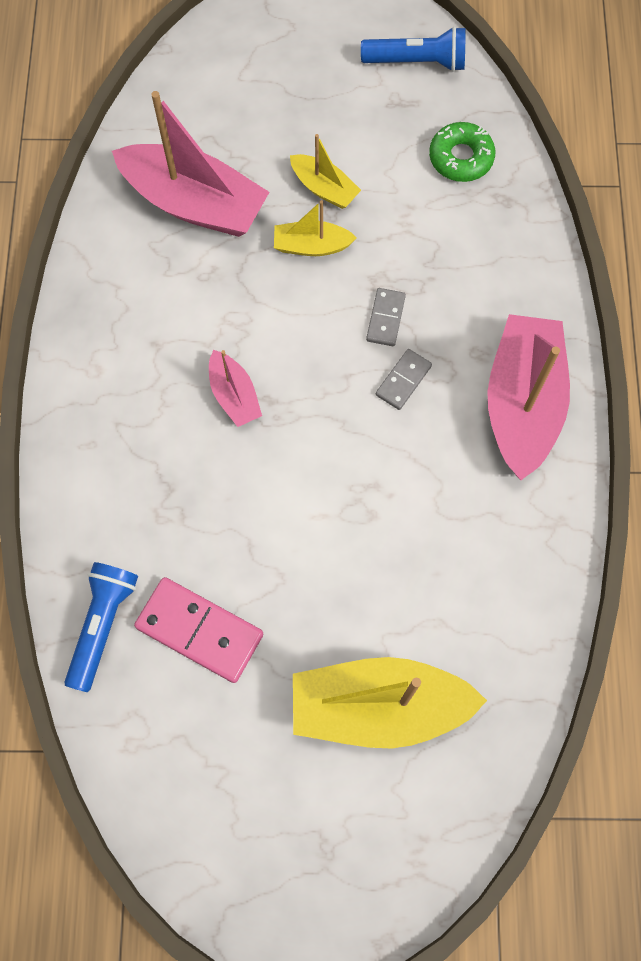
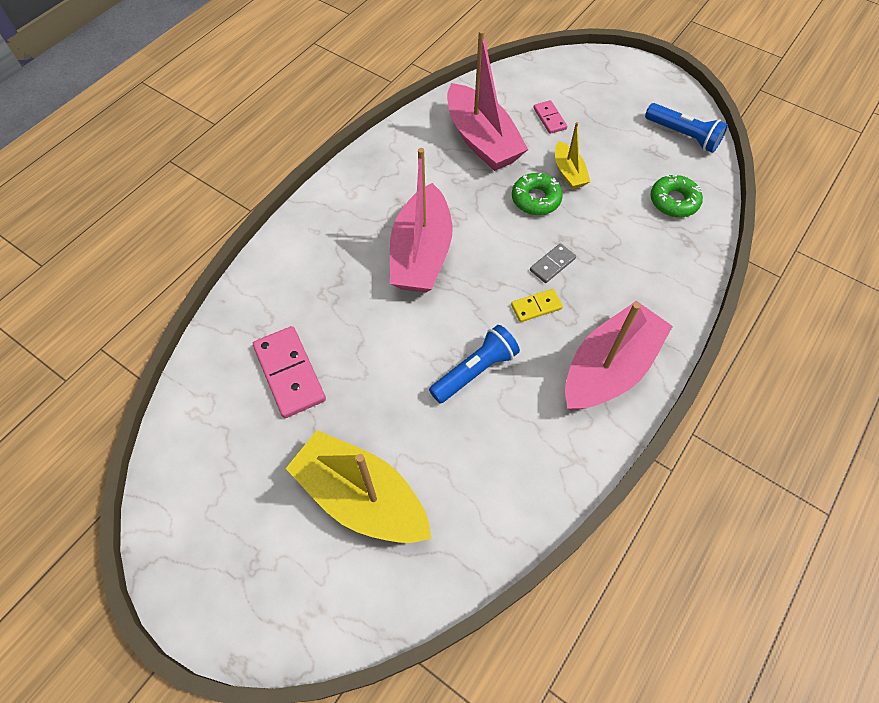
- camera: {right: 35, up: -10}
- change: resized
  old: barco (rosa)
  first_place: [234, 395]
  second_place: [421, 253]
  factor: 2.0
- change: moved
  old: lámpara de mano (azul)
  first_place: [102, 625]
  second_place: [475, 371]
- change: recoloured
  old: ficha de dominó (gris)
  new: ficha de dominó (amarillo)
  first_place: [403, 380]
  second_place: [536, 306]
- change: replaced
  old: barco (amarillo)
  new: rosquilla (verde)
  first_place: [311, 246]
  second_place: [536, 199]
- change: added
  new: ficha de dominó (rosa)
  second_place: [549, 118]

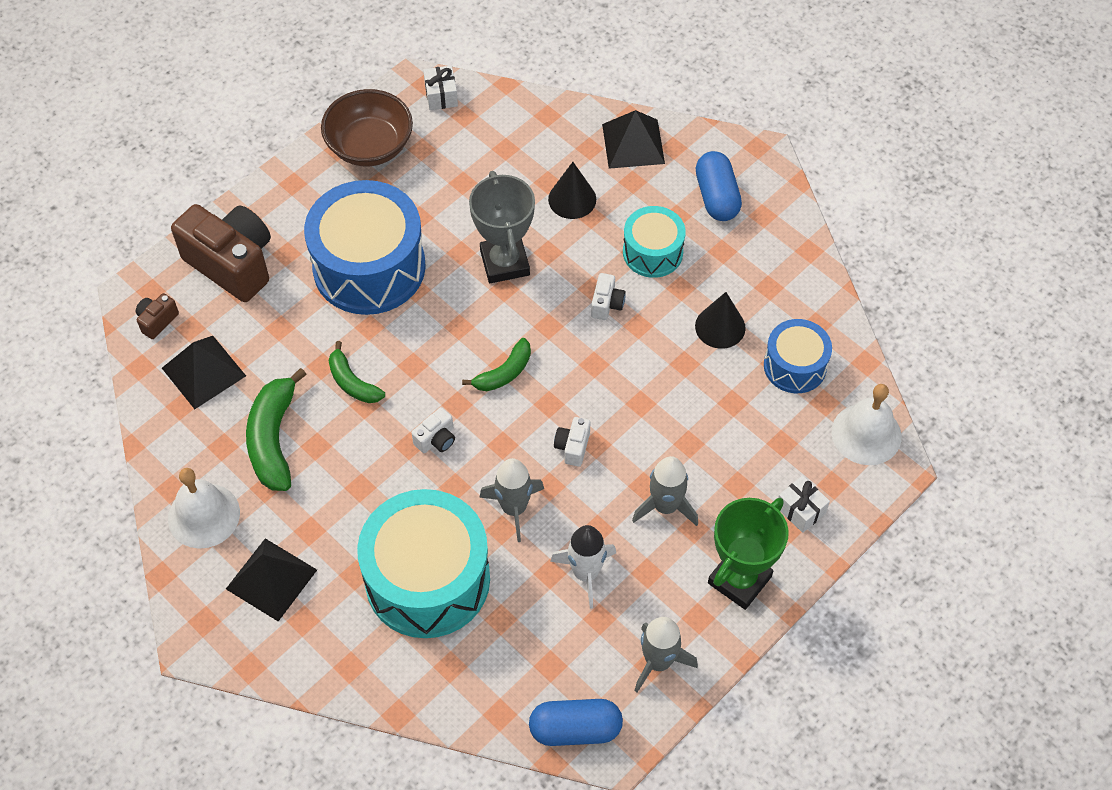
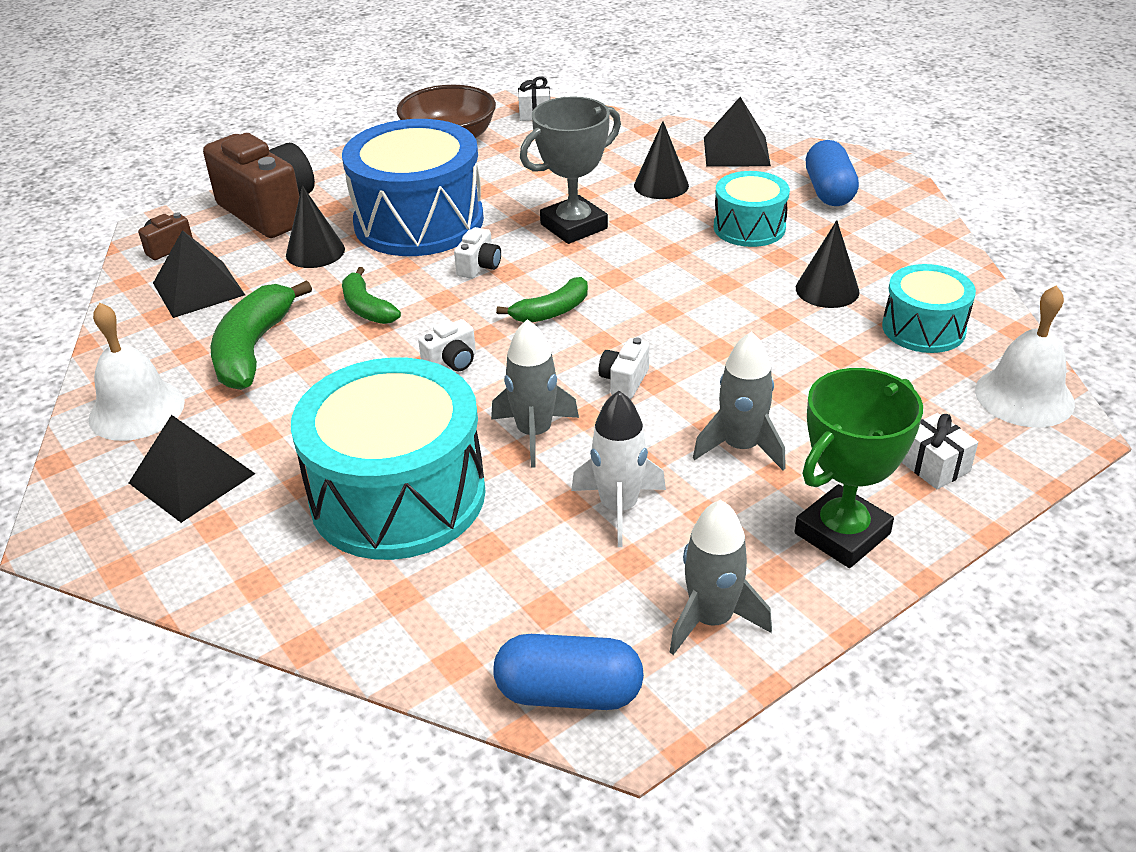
- camera: {right: 10, up: -20}
- change: added
  new: cono (negro)
  second_place: [315, 252]
- change: moved
  old: cámara (blanco)
  first_place: [607, 304]
  second_place: [479, 267]
- change: turned
  old: trofeo (gris)
  first_place: [504, 263]
  second_place: [573, 226]
  degrees: 60
- change: recoloured
  old: tambor (azul)
  new: tambor (turquesa)
  first_place: [795, 366]
  second_place: [923, 328]

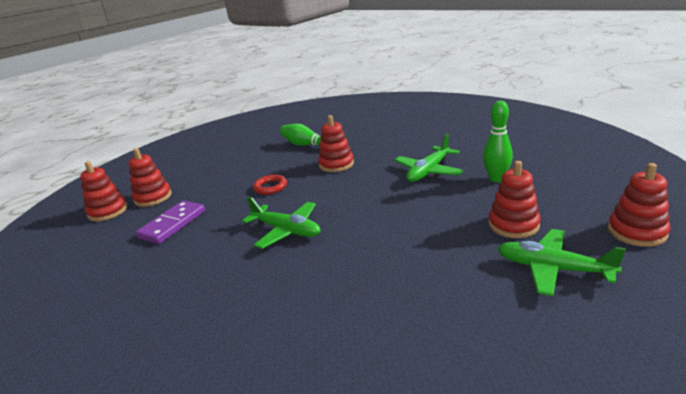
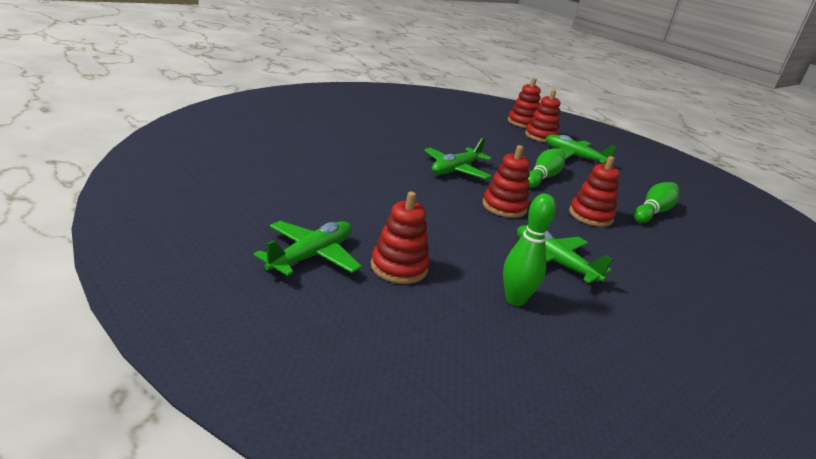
- camera: {right: 90, up: 0}
- change: moved
  old: juguete apilable (rojo)
  first_place: [637, 232]
  second_place: [504, 207]
- change: replaced
  old: anillo (rojo)
  new: bolo (verde)
  first_place: [270, 187]
  second_place: [543, 177]
- change: added
  new: avión (verde)
  second_place: [574, 156]
- change: removed
  old: ficha de dominó (morado)
  first_place: [173, 224]

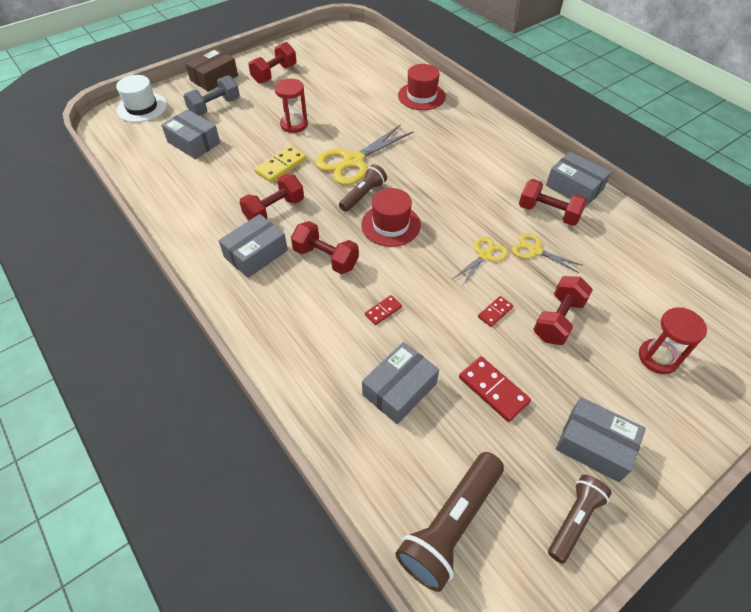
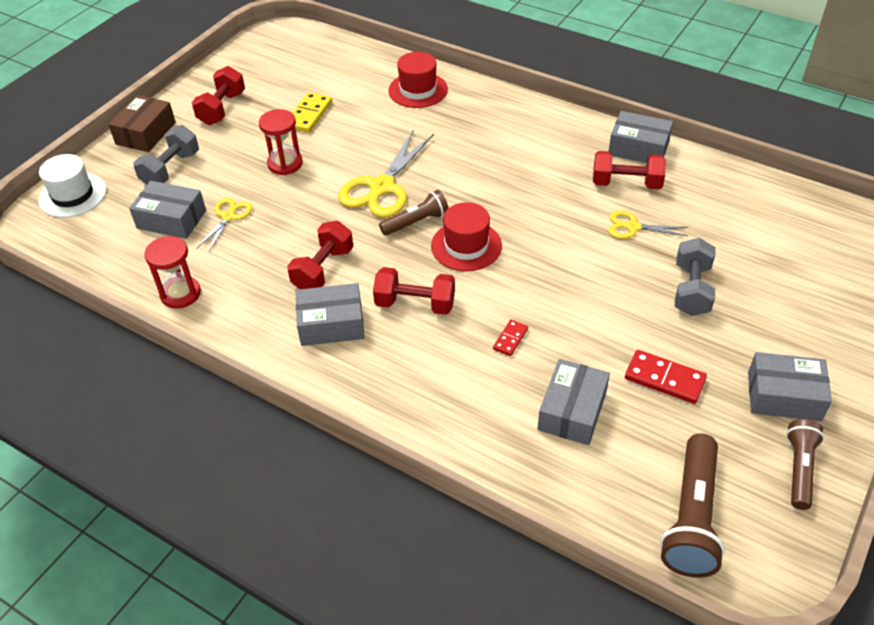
- camera: {right: -20, up: -5}
- change: moved
  old: reloj de arena (rojo)
  first_place: [658, 357]
  second_place: [180, 294]
- change: moved
  old: tijeras (amarillo)
  first_place: [485, 255]
  second_place: [228, 217]
- change: moved
  old: ficha de dominó (amarillo)
  first_place: [281, 166]
  second_place: [309, 115]
- change: turned
  old: caja (gris)
  first_place: [256, 254]
  second_place: [331, 324]
  degrees: 60
- change: turned
  old: lámpara de mano (marrón)
  first_place: [363, 195]
  second_place: [416, 222]
  degrees: 45
- change: recoloured
  old: mancuerna (rojo)
  new: mancuerna (gris)
  first_place: [558, 320]
  second_place: [691, 290]
- change: removed
  old: ficha de dominó (rojo)
  first_place: [495, 312]

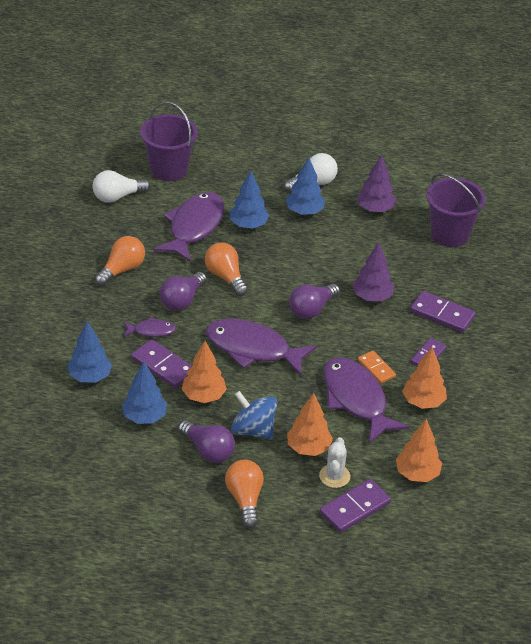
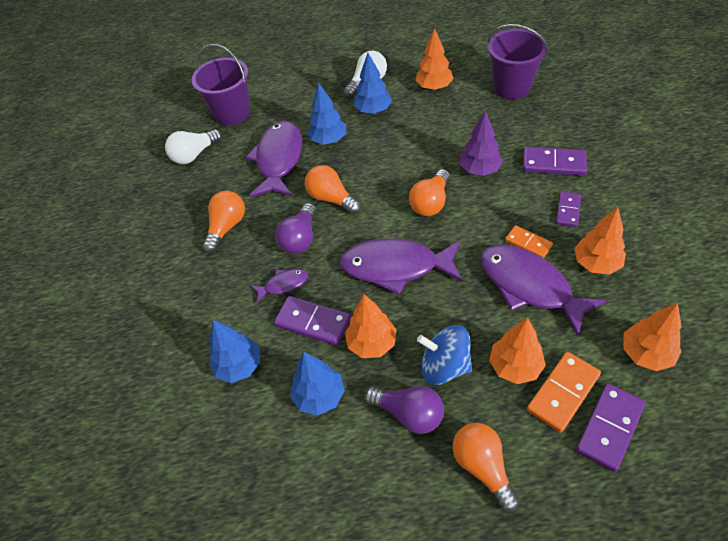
- camera: {right: -10, up: 10}
- change: recoloured
  old: bombilla (morado)
  new: bombilla (naranja)
  first_place: [312, 309]
  second_place: [431, 203]
- change: recoloured
  old: árbol (morado)
  new: árbol (naranja)
  first_place: [375, 209]
  second_place: [434, 87]
- change: replaced
  old: cactus (blanco)
  new: ficha de dominó (naranja)
  first_place: [334, 476]
  second_place: [563, 392]

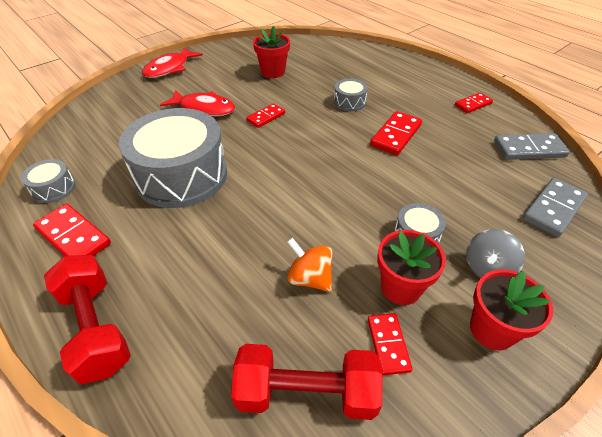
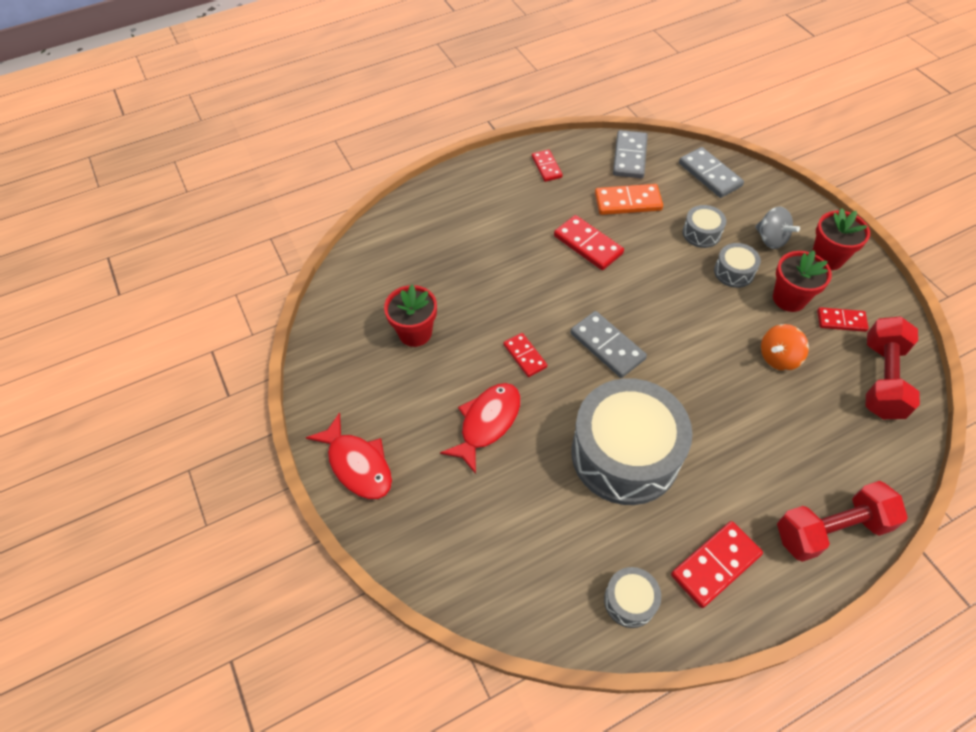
- camera: {right: -75, up: 10}
- change: added
  new: ficha de dominó (gris)
  second_place: [607, 346]
- change: added
  new: ficha de dominó (naranja)
  second_place: [628, 202]
- change: moved
  old: tambor (gris)
  first_place: [349, 102]
  second_place: [701, 233]

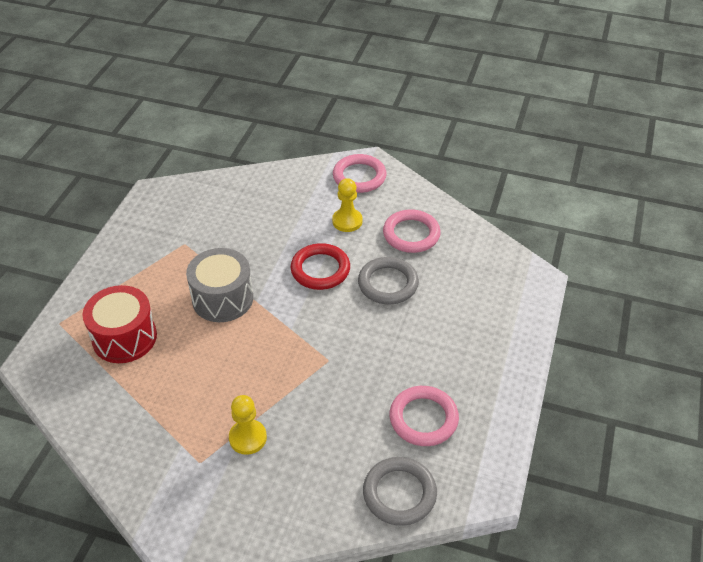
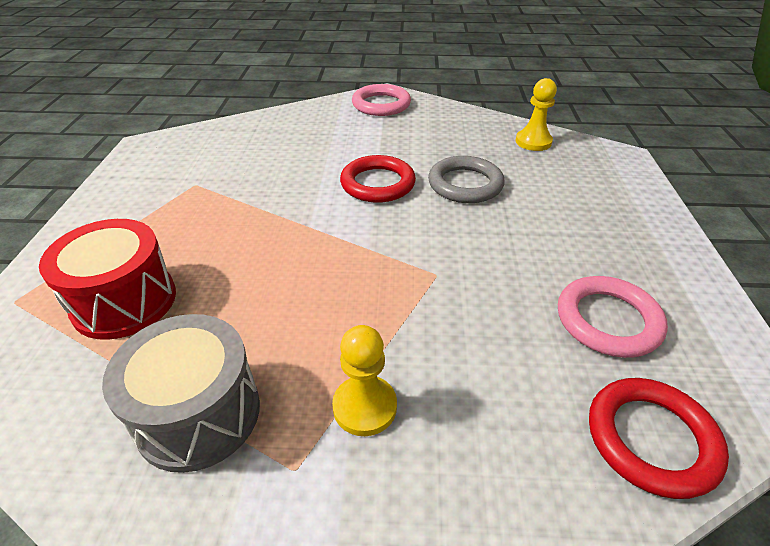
- camera: {right: -15, up: -5}
- change: moved
  old: tambor (gris)
  first_place: [222, 298]
  second_place: [198, 414]
- change: moved
  old: peón (amarillo)
  first_place: [347, 221]
  second_place: [533, 142]
- change: recoloured
  old: anillo (gris)
  new: anillo (rojo)
  first_place: [399, 493]
  second_place: [651, 439]
- change: removed
  old: anillo (rosa)
  first_place: [411, 234]

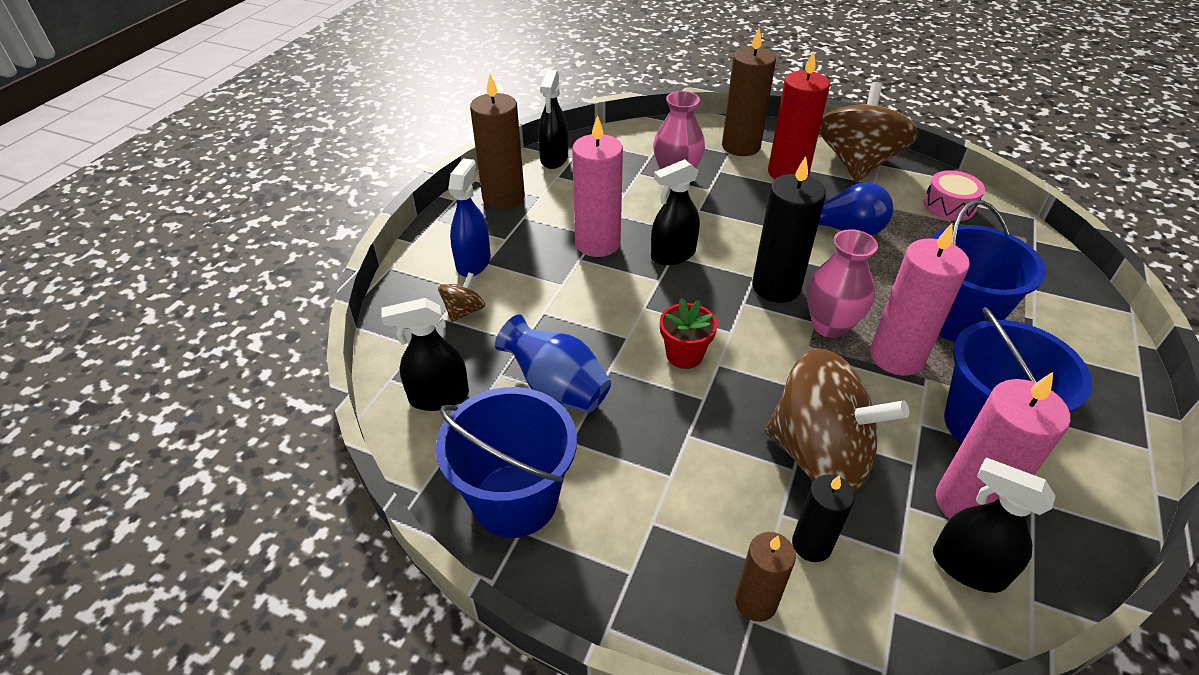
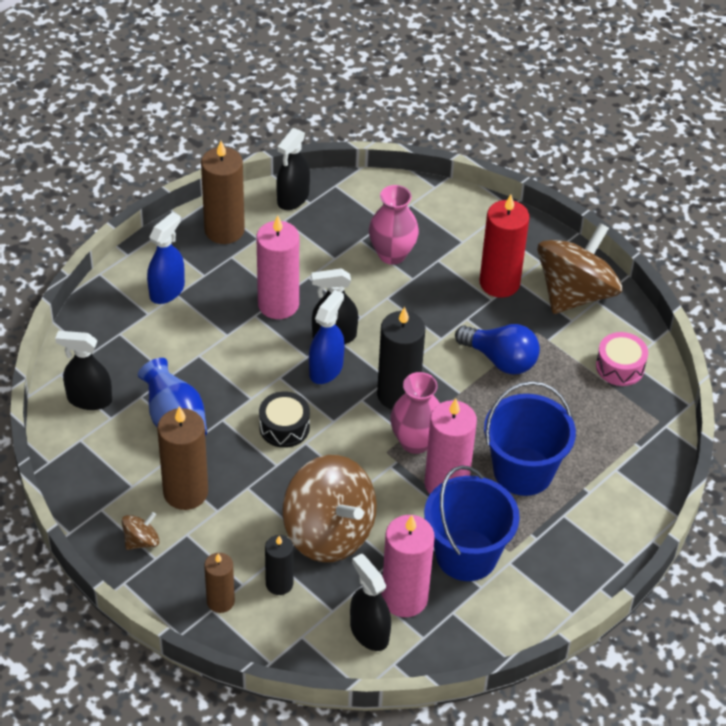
- camera: {right: 20, up: 5}
- change: moved
  old: peonza (marrón)
  first_place: [464, 311]
  second_place: [141, 541]
- change: moved
  old: vela (marrón)
  first_place: [741, 146]
  second_place: [185, 492]
- change: replaced
  old: maceta (rojo)
  new: tambor (negro)
  first_place: [684, 355]
  second_place: [284, 427]
- change: added
  new: pulverizador (azul)
  second_place: [326, 369]
- change: removed
  old: balde (azul)
  first_place: [515, 499]

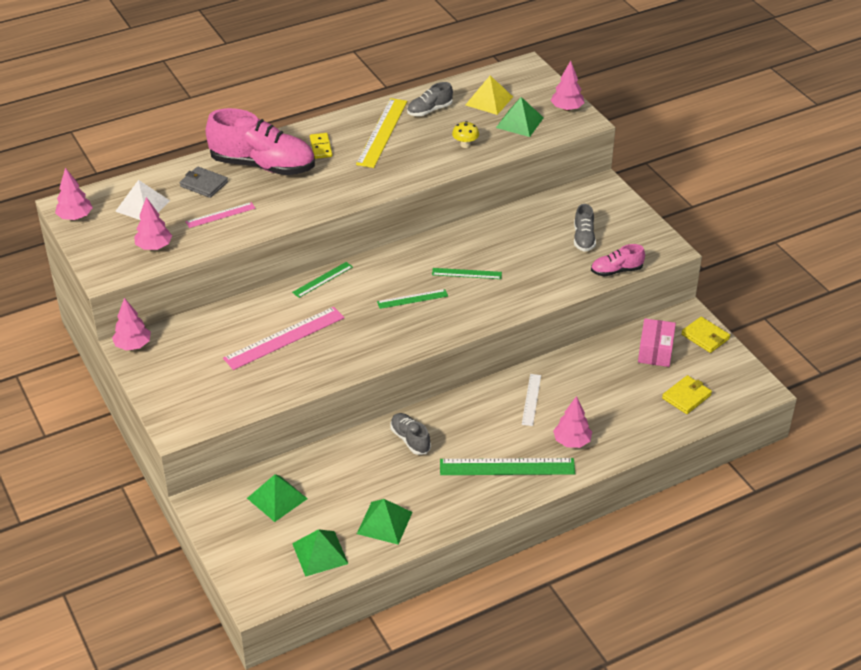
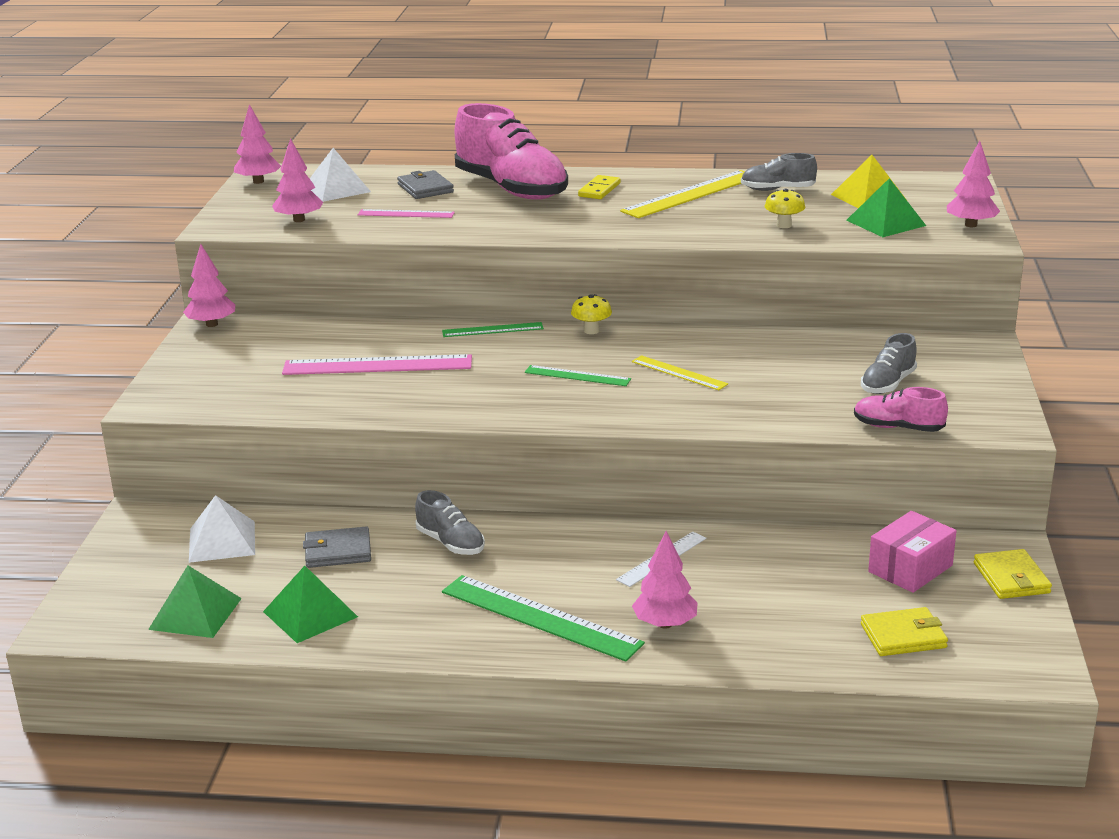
- camera: {right: 35, up: -15}
- change: recoloured
  old: pirámide (verde)
  new: pirámide (blanco)
  first_place: [277, 498]
  second_place: [222, 541]
- change: added
  new: cartera (gris)
  second_place: [338, 551]
- change: turned
  old: zapato (gris)
  first_place: [410, 439]
  second_place: [450, 543]
  degrees: 135
- change: added
  new: seta (amarillo)
  second_place: [591, 331]
- change: recoloured
  old: regla (verde)
  new: regla (amarillo)
  first_place: [466, 273]
  second_place: [679, 373]

